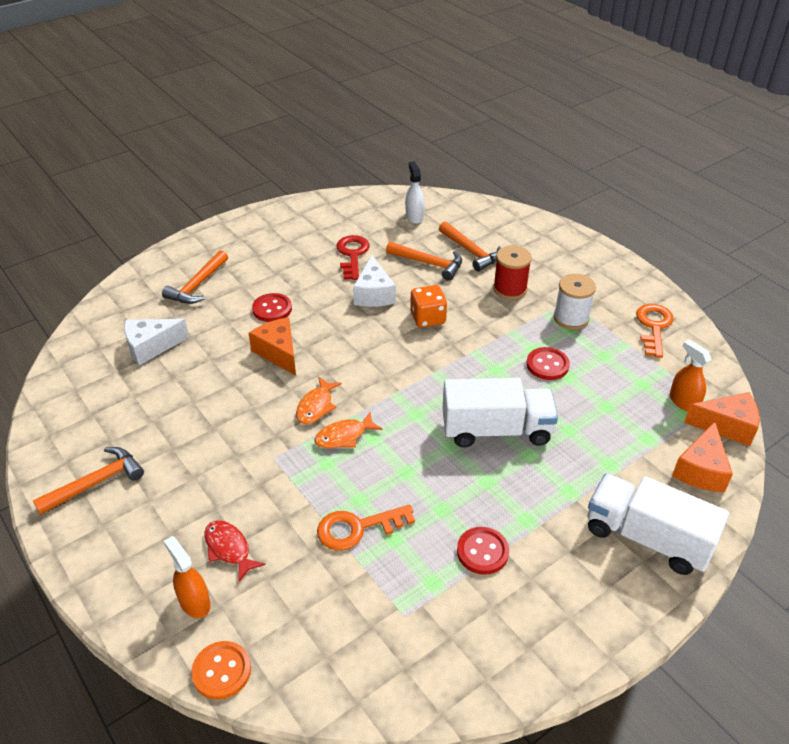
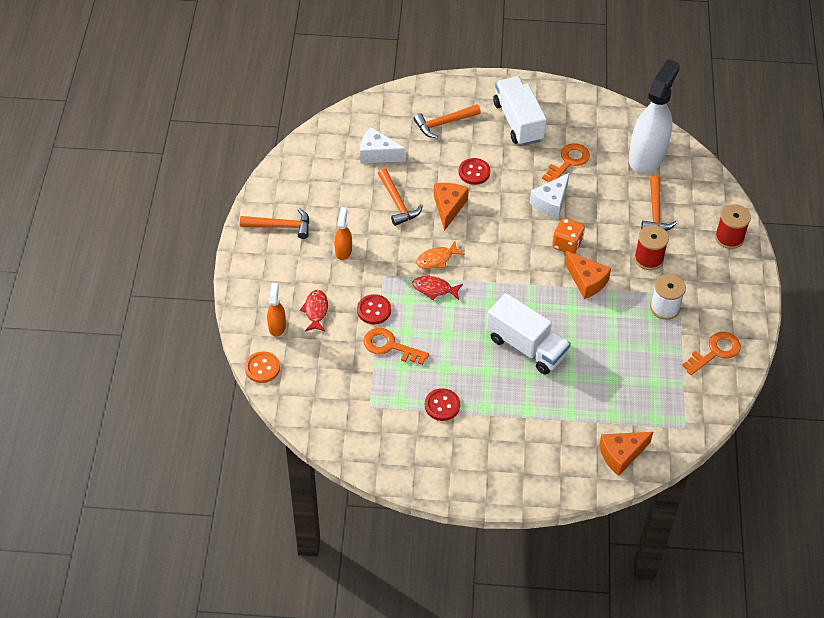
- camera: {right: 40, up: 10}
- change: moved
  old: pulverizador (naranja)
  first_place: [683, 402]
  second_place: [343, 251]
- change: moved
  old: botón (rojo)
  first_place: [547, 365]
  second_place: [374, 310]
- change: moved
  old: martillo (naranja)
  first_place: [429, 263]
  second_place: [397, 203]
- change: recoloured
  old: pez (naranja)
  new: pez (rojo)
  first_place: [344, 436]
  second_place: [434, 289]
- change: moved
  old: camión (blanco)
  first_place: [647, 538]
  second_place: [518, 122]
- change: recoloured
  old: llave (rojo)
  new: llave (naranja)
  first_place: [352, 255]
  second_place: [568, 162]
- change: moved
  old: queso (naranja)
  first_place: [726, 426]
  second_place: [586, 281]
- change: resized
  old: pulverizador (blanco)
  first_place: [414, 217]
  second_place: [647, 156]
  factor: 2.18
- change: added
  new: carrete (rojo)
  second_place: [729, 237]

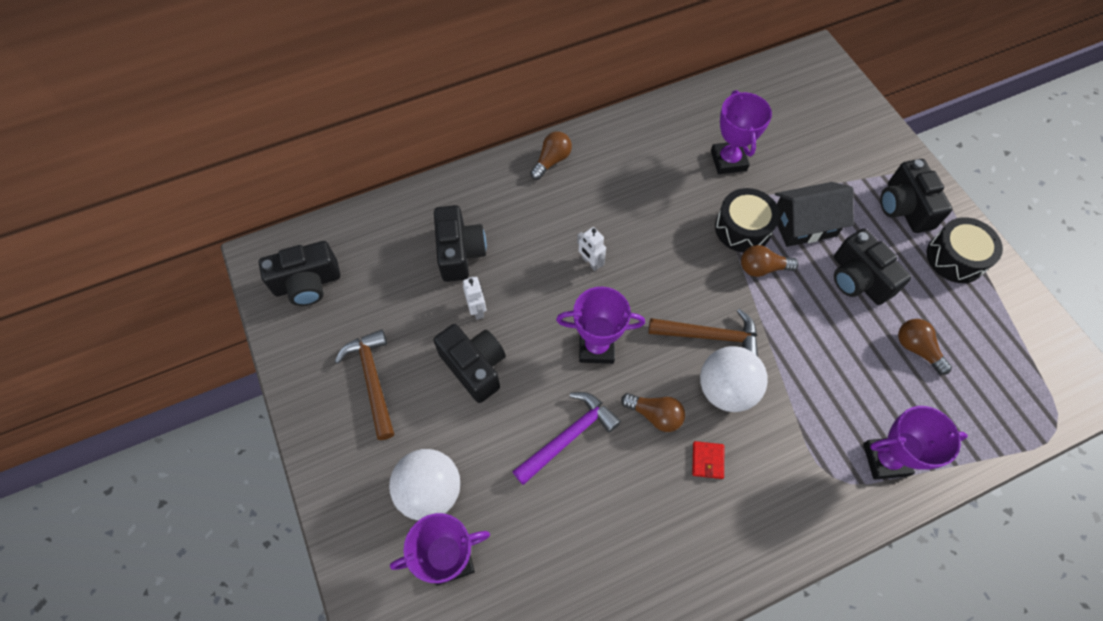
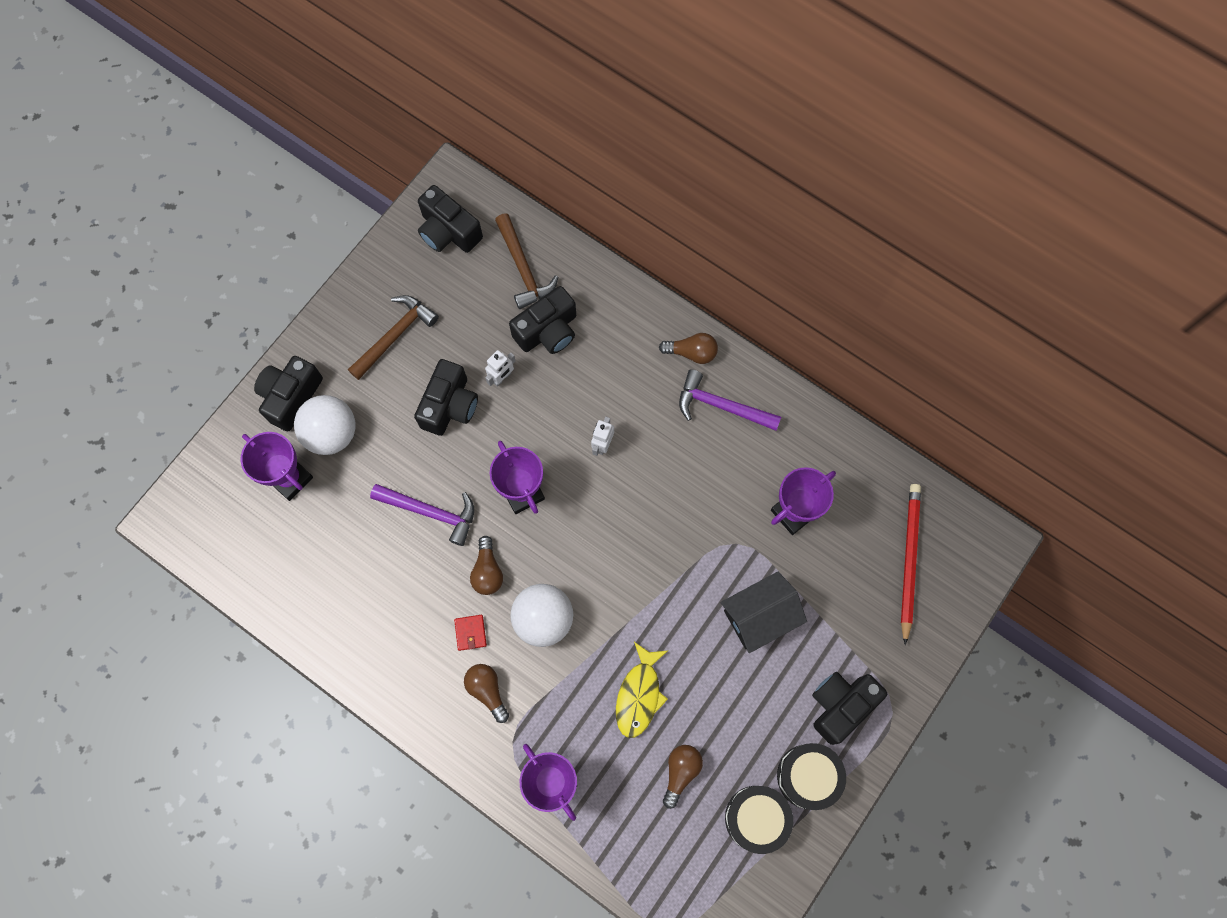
- camera: {right: 60, up: 10}
- change: moved
  old: cámara (negro)
  first_place: [858, 279]
  second_place: [291, 397]
- change: turned
  old: cartera (rojo)
  first_place: [707, 460]
  second_place: [470, 633]
  degrees: -75
- change: moved
  old: bombilla (marrón)
  first_place: [762, 268]
  second_place: [487, 691]
- change: moved
  old: martillo (marrón)
  first_place: [709, 336]
  second_place: [523, 268]
- change: added
  new: pez (amarillo)
  second_place: [639, 695]
- change: added
  new: martillo (morado)
  second_place: [722, 406]
- change: turned
  old: casa (negro)
  first_place: [804, 225]
  second_place: [759, 616]
  degrees: -75
- change: moved
  old: tambor (negro)
  first_place: [742, 228]
  second_place: [756, 818]
- change: added
  new: lápiz (rojo)
  second_place: [908, 560]

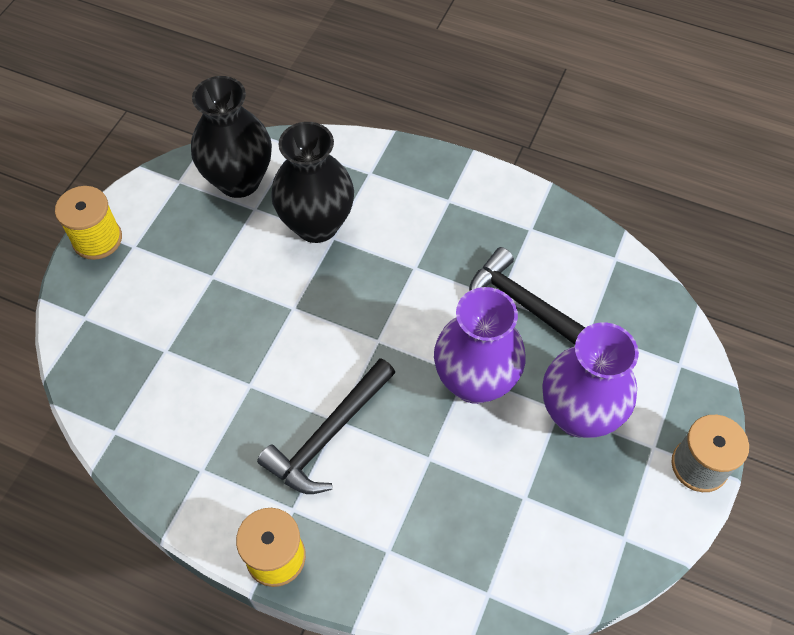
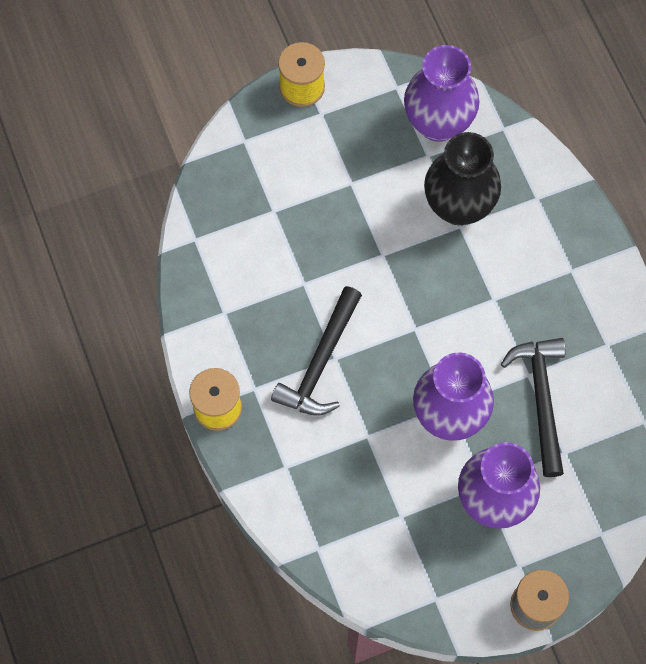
- camera: {right: 45, up: 10}
- change: turned
  old: martillo (negro)
  first_place: [328, 435]
  second_place: [320, 362]
  degrees: -60
- change: recoloured
  old: florero (negro)
  new: florero (morado)
  first_place: [239, 180]
  second_place: [438, 123]

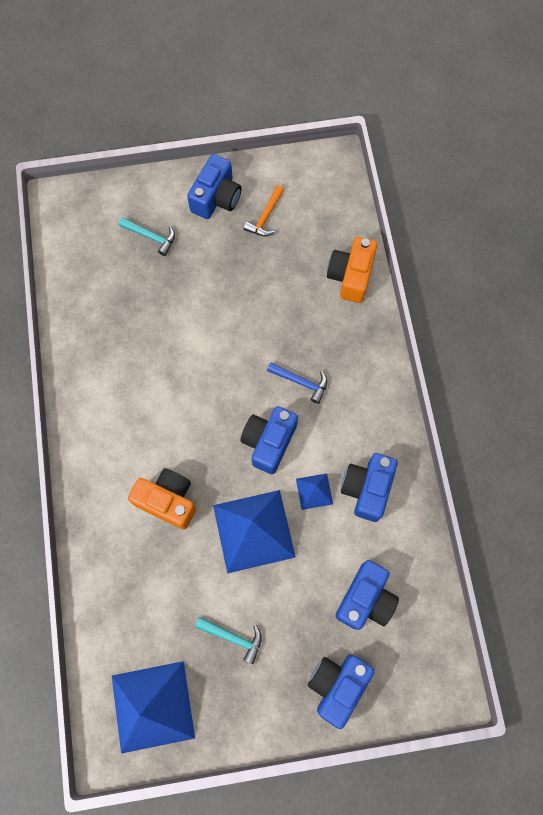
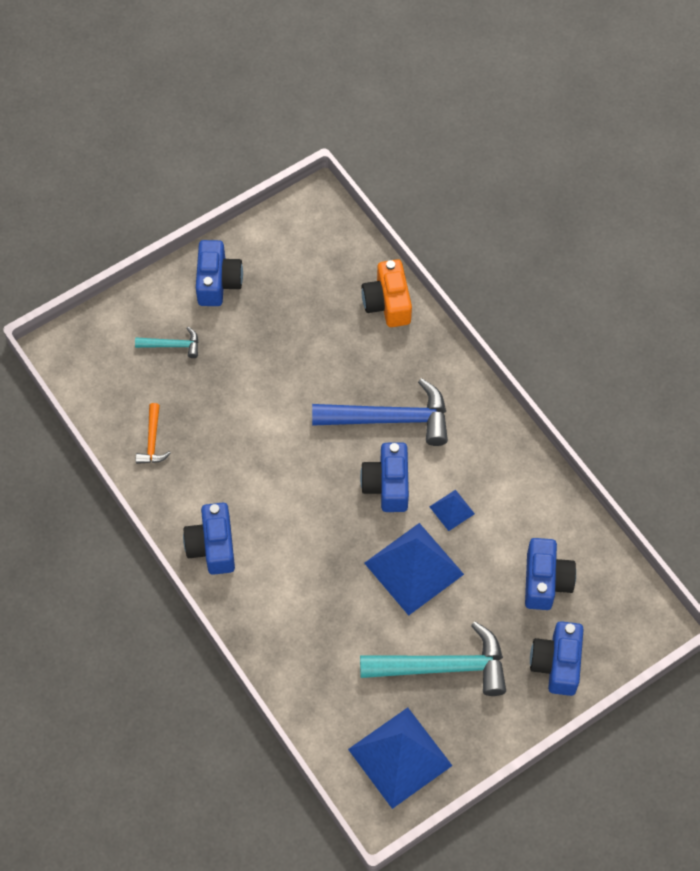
- camera: {right: -25, up: -10}
- change: moved
  old: martillo (naranja)
  first_place: [265, 217]
  second_place: [152, 440]
- change: moved
  old: cámara (azul)
  first_place: [367, 489]
  second_place: [212, 546]
- change: resized
  old: martillo (azul)
  first_place: [301, 382]
  second_place: [389, 419]
  factor: 2.08
- change: resized
  old: martillo (turquesa)
  first_place: [233, 637]
  second_place: [442, 667]
  factor: 2.08
- change: removed
  old: cámara (naranja)
  first_place: [167, 501]

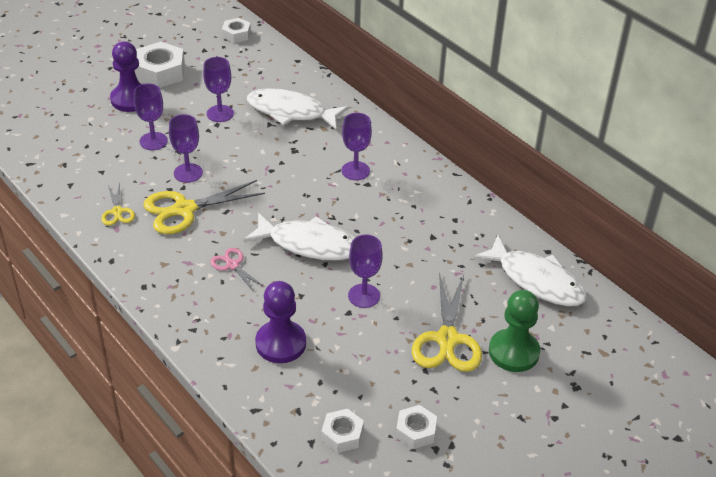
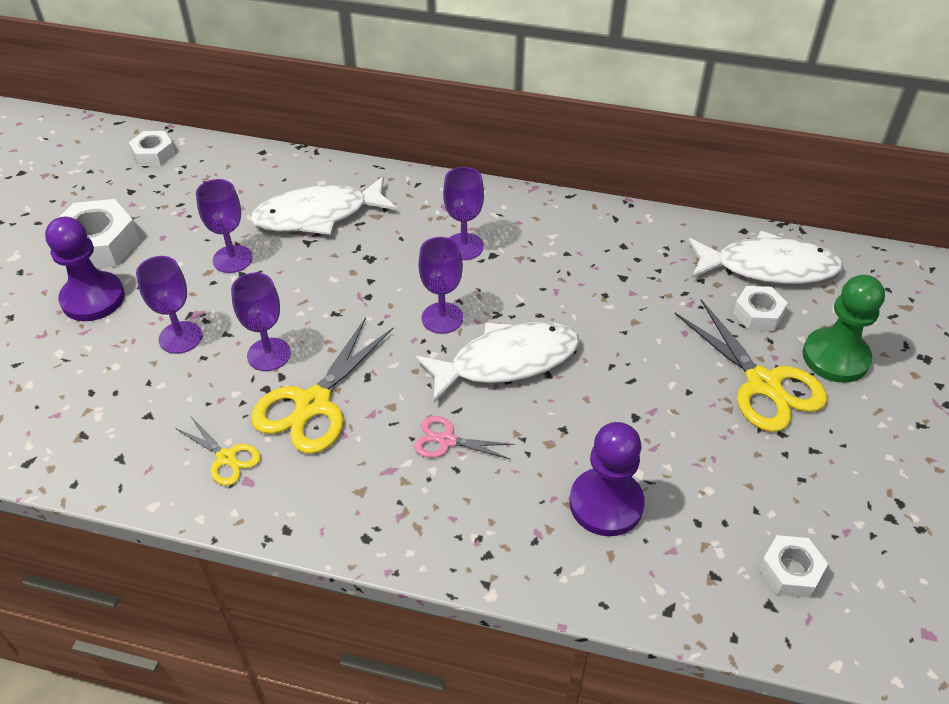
- camera: {right: -35, up: 5}
- change: moved
  old: copa (morado)
  first_place: [364, 296]
  second_place: [442, 318]
- change: moved
  old: tuerca (blanco)
  first_place: [415, 431]
  second_place: [758, 314]

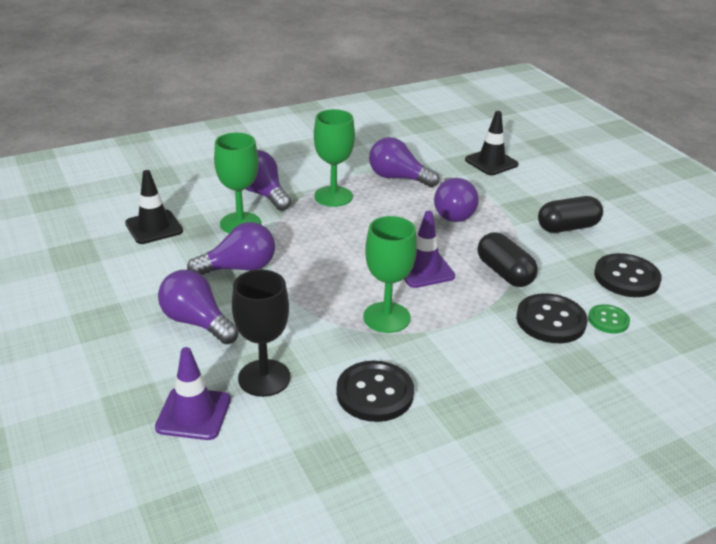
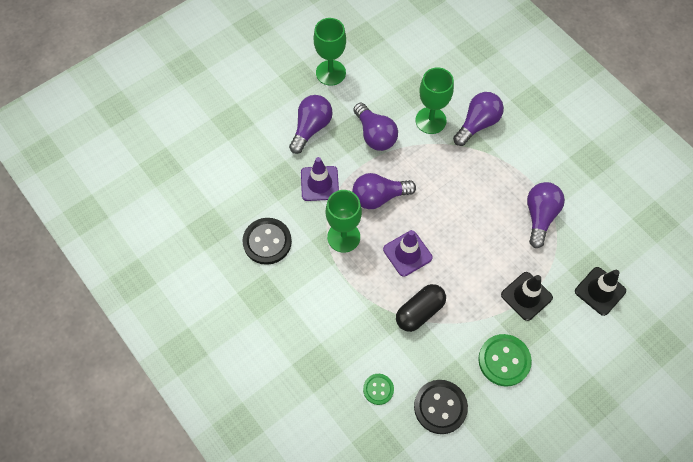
- camera: {right: 80, up: 30}
- change: moved
  old: cono de tráfico (morado)
  first_place: [193, 414]
  second_place: [319, 183]
- change: moved
  old: copa (verde)
  first_place: [333, 196]
  second_place: [330, 73]
- change: moved
  old: bombilla (morado)
  first_place: [452, 212]
  second_place: [379, 197]
- change: replaced
  old: cápsula (negro)
  new: botón (verde)
  first_place: [567, 227]
  second_place: [504, 360]
- change: moved
  old: cono de tráfico (negro)
  first_place: [154, 227]
  second_place: [526, 296]
- change: removed
  old: copa (negro)
  first_place: [264, 378]
- change: removed
  old: botón (negro)
  first_place: [550, 320]

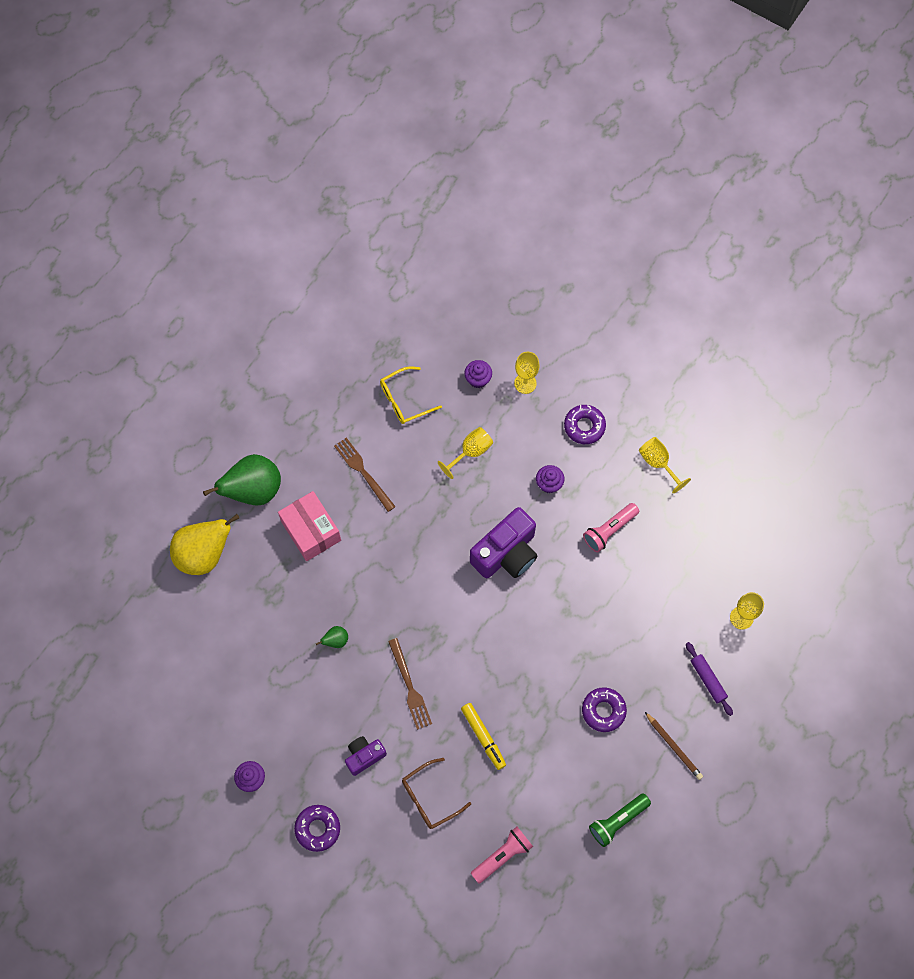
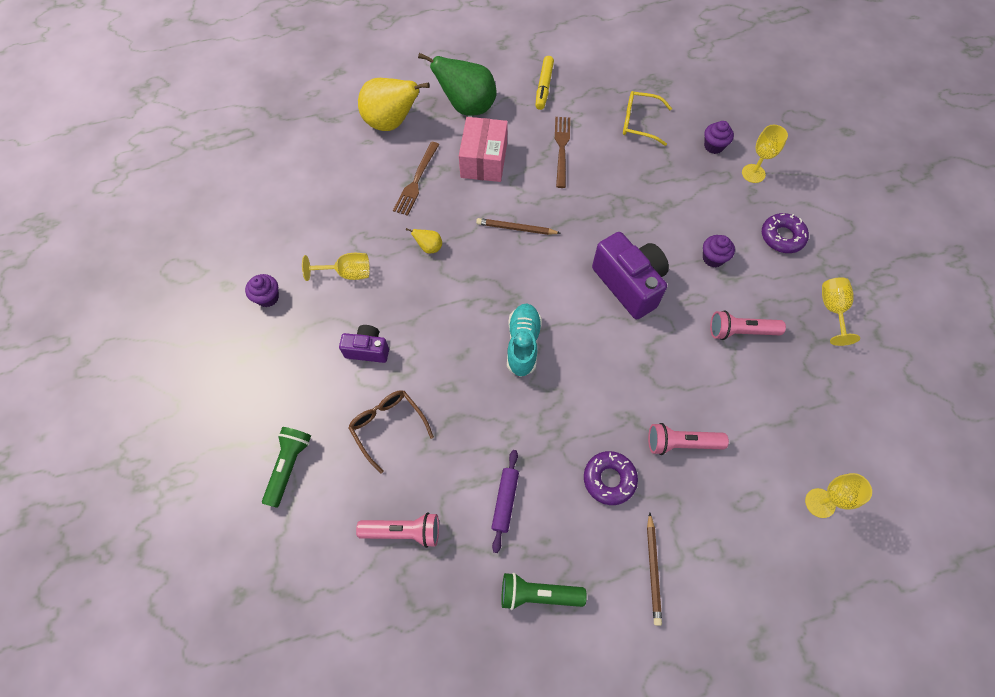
- camera: {right: 40, up: -5}
- change: added
  new: lámpara de mano (verde)
  second_place: [289, 466]
- change: moved
  old: copa (amarillo)
  first_place: [471, 452]
  second_place: [347, 273]
- change: turned
  old: gafas (marrón)
  first_place: [429, 797]
  second_place: [388, 426]
  degrees: 45
- change: moved
  old: tenedor (marrón)
  first_place: [409, 686]
  second_place: [416, 180]
- change: recoloured
  old: pera (verde)
  new: pera (amarillo)
  first_place: [336, 640]
  second_place: [429, 247]
- change: added
  new: lápiz (marrón)
  second_place: [516, 228]
- change: moved
  old: rodillo (morado)
  first_place: [707, 680]
  second_place: [505, 501]
- change: added
  new: zapato (turquesa)
  second_place: [523, 344]
- change: moved
  old: rotulador (amarillo)
  first_place: [483, 737]
  second_place: [544, 87]
- change: turned
  old: cámara (morado)
  first_place: [506, 553]
  second_place: [629, 284]
  degrees: -120
- change: added
  new: lámpara de mano (rosa)
  second_place: [681, 443]
- change: removed
  old: rosquilla (morado)
  first_place: [317, 828]

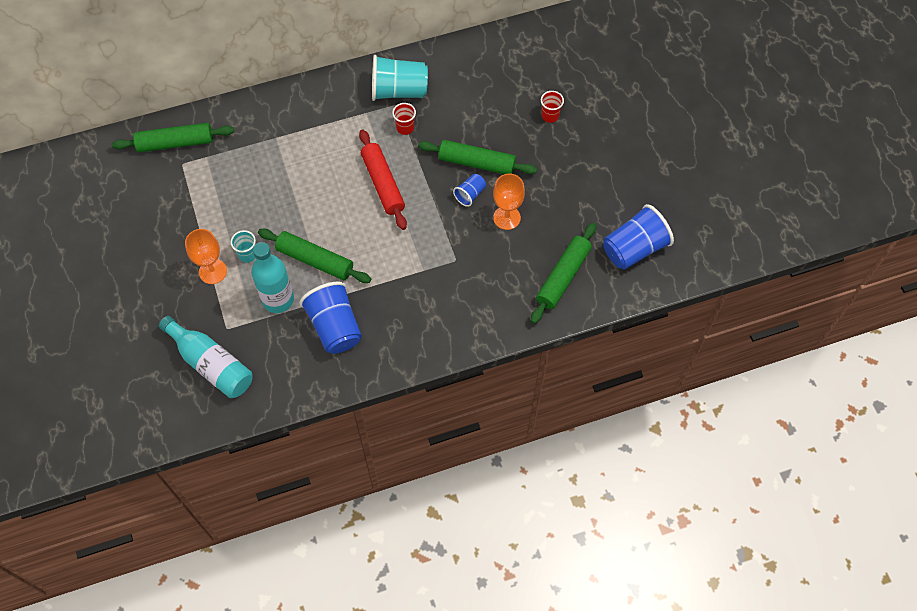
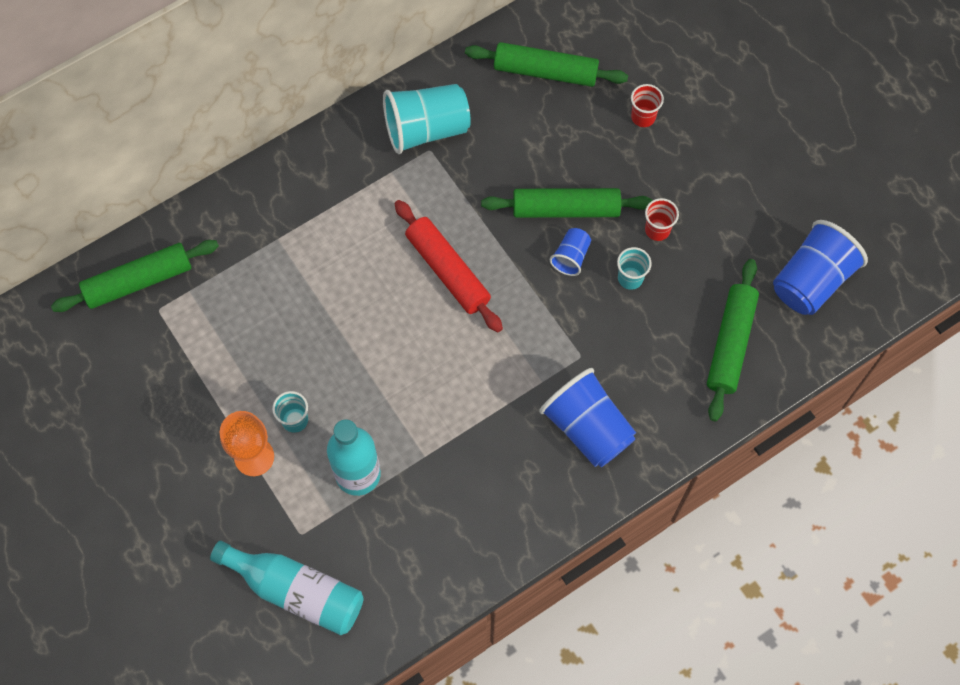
- camera: {right: -15, up: 5}
- change: moved
  old: rodillo (verde)
  first_place: [315, 260]
  second_place: [545, 71]
- change: moved
  old: vaso (azul)
  first_place: [335, 327]
  second_place: [587, 428]
- change: replaced
  old: copa (naranja)
  new: vaso (turquesa)
  first_place: [507, 218]
  second_place: [630, 278]
- change: moved
  old: vaso (rojo)
  first_place: [405, 128]
  second_place: [657, 230]

